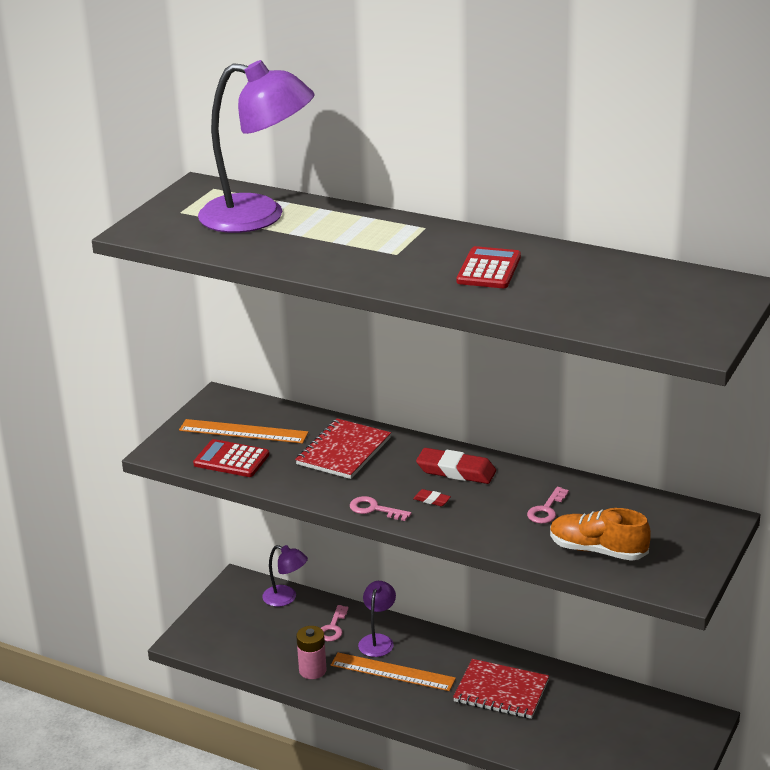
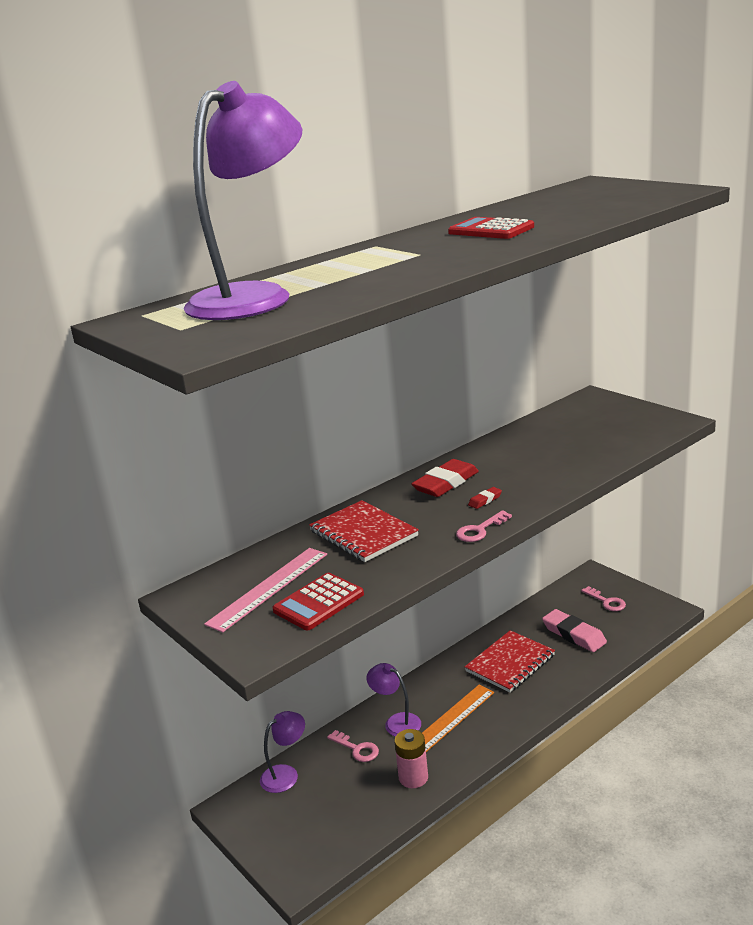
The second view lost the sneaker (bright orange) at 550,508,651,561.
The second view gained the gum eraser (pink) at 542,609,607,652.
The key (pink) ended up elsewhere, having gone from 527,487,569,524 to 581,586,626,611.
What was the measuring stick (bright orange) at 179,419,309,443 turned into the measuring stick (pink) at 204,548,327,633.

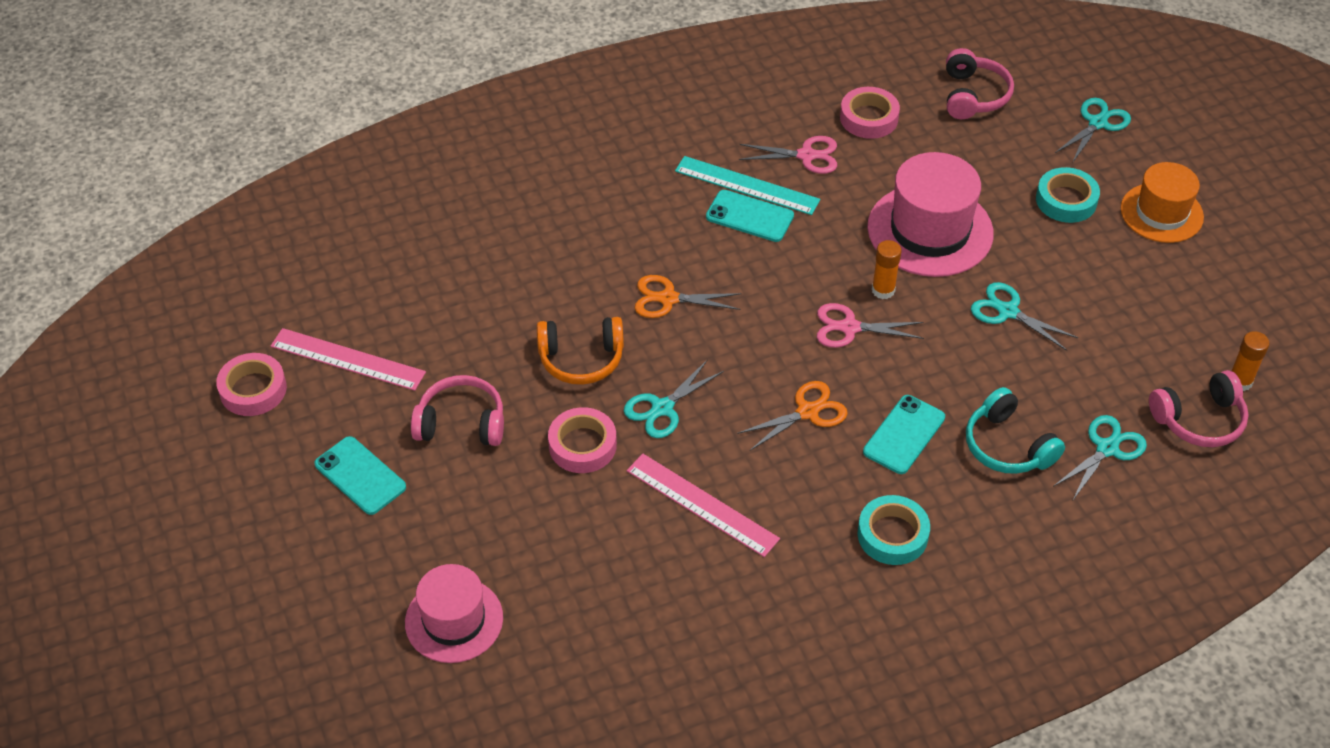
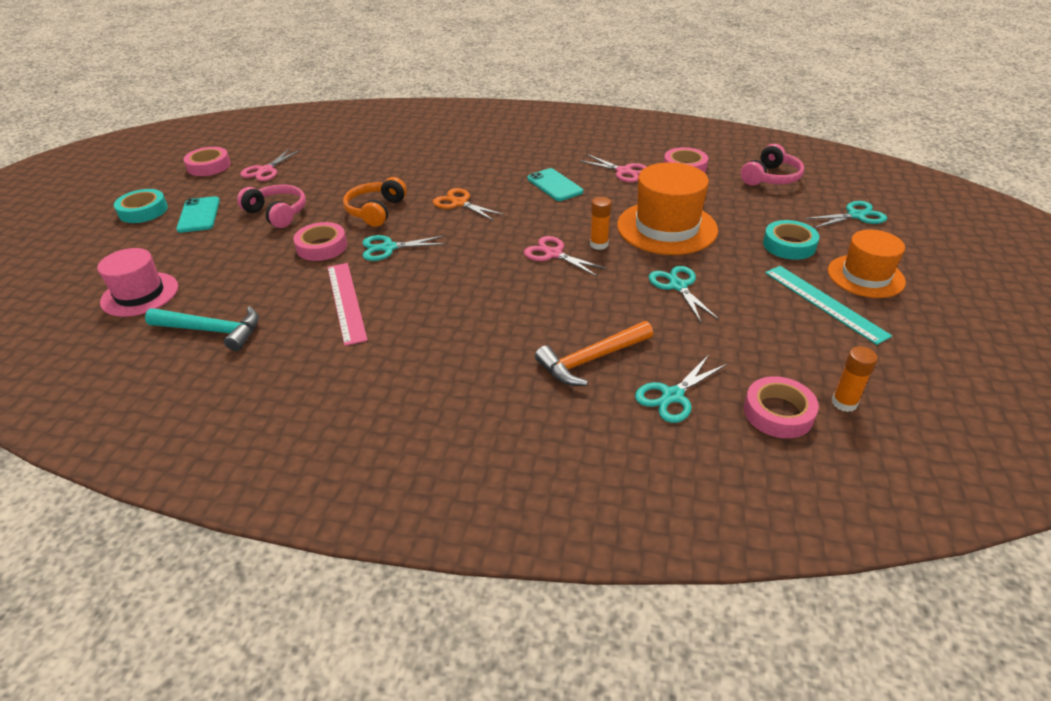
The second view lost the scissors (bright orange) at 737,381,848,451.
The second view lost the smartphone (turquoise) at 863,395,945,474.
The second view gained the claw hammer (turquoise) at 145,306,259,351.
The measuring stick (turquoise) ended up elsewhere, having gone from 675,156,820,215 to 765,266,892,345.
The roll of tape (turquoise) ended up elsewhere, having gone from 858,495,930,565 to 114,189,168,223.
Where the measuring stick (pink) stood at 271,328,426,391, the scissors (pink) came to stand at 240,148,301,181.
Where the headset (turquoise) stood at 966,387,1065,474, the claw hammer (bright orange) came to stand at 535,321,653,386.
Where the headset (pink) stood at 1149,370,1249,447, the roll of tape (pink) came to stand at 744,376,819,438.
What was the tall hat (pink) at 867,152,994,277 turned into the tall hat (bright orange) at 617,162,718,255.
The headset (bright orange) at 537,317,624,385 ended up facing another way, 75 degrees clockwise from before.
The scissors (turquoise) at 1053,415,1147,500 ended up facing another way, 150 degrees clockwise from before.

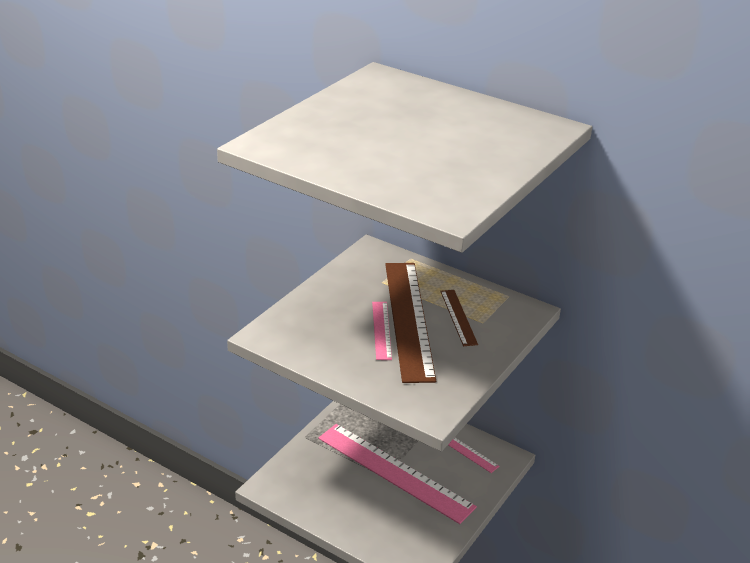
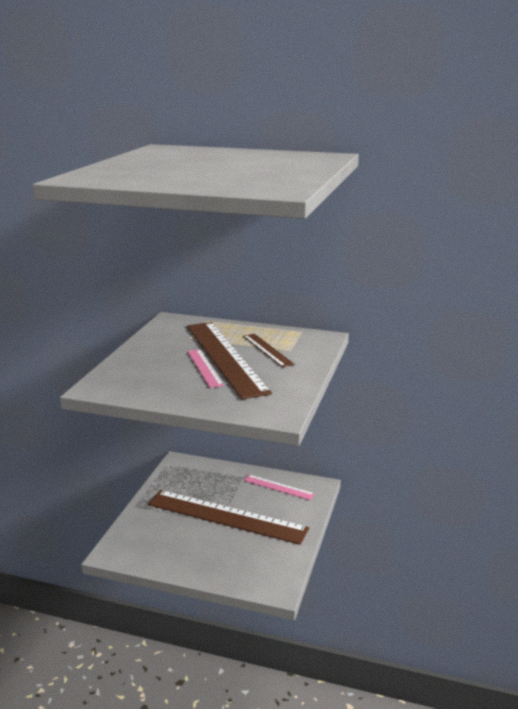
What was the measuring stick (pink) at 318,424,477,524 turned into the measuring stick (russet) at 148,490,309,545.

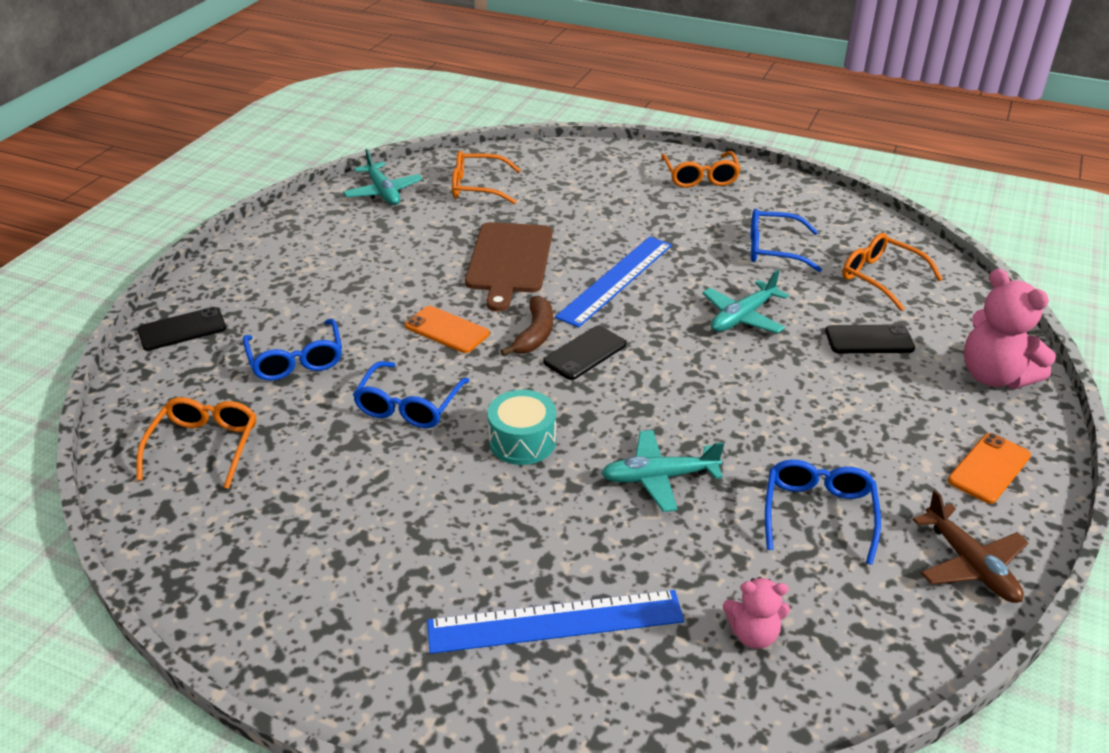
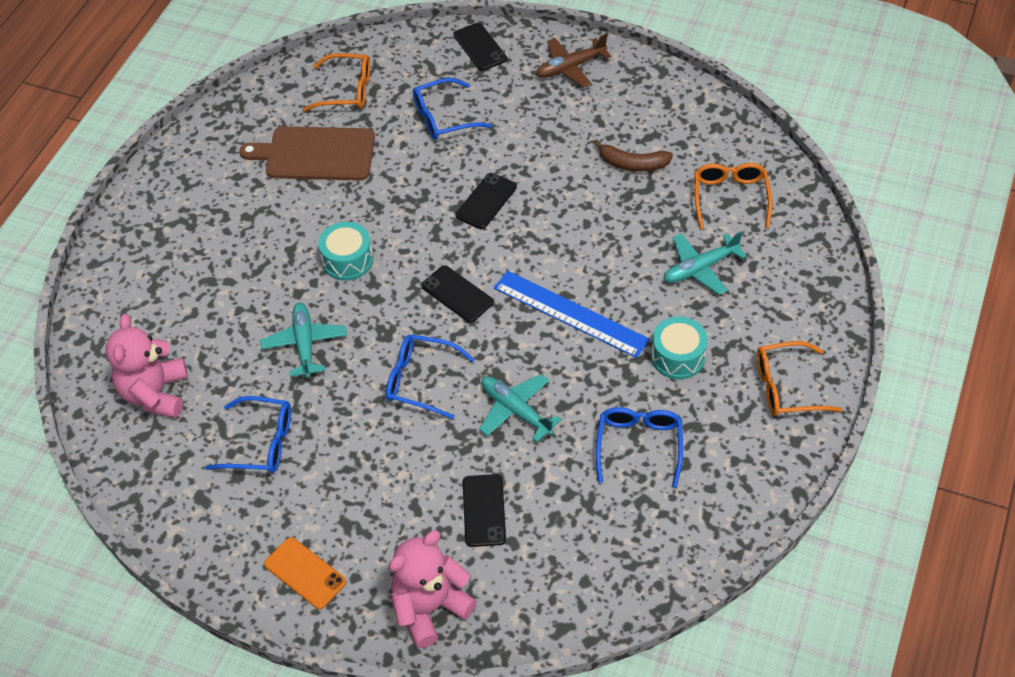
The second view lost the measuring stick (royal blue) at 427,590,684,654.
The second view lost the spectacles (bright orange) at 842,233,943,311.
The second view gained the snare drum (turquoise) at 651,317,708,379.
The plane (turquoise) ended up elsewhere, having gone from 343,149,423,205 to 664,232,747,295.
The spectacles (royal blue) ended up elsewhere, having gone from 353,361,470,428 to 386,334,475,419.
The cutting board (russet) ended up elsewhere, having gone from 465,222,552,312 to 239,126,375,181.
The toy banana (russet) ended up elsewhere, having gone from 501,296,553,356 to 594,139,673,171.
The plane (russet) ended up elsewhere, having gone from 913,490,1029,603 to 536,34,611,88.
What was the smartphone (bright orange) at 405,306,489,353 turned into the smartphone (jet-black) at 456,173,517,229.
The size of the stuffed bear (pink) at 723,577,790,649 changed by a factor of 1.77.

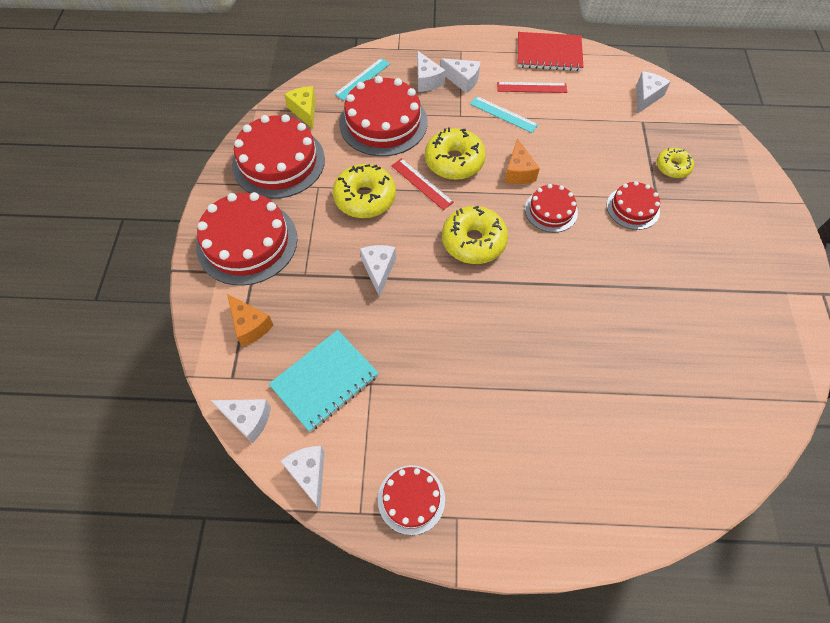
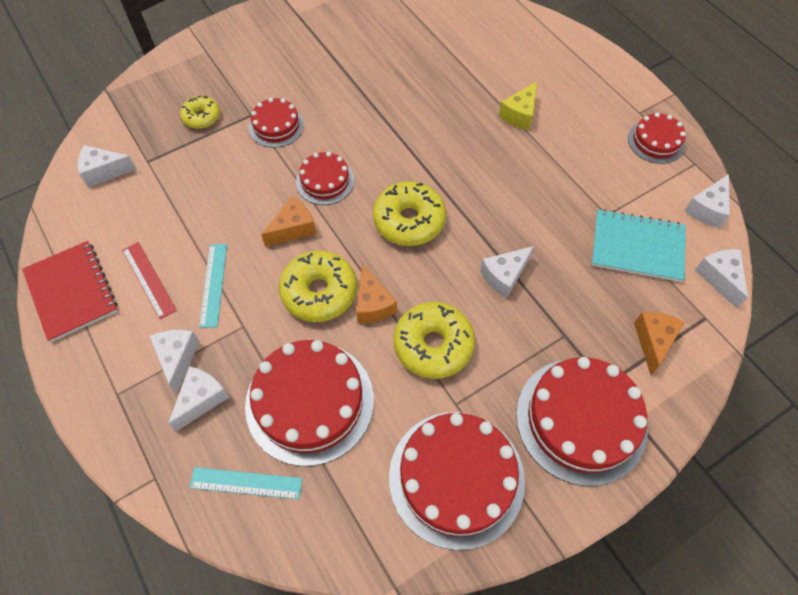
The cheese (yellow) ended up elsewhere, having gone from 284,86,316,129 to 499,82,537,130.
Where the measuring stick (scarlet) stood at 391,158,454,210, the cheese (bright orange) came to stand at 356,263,397,323.

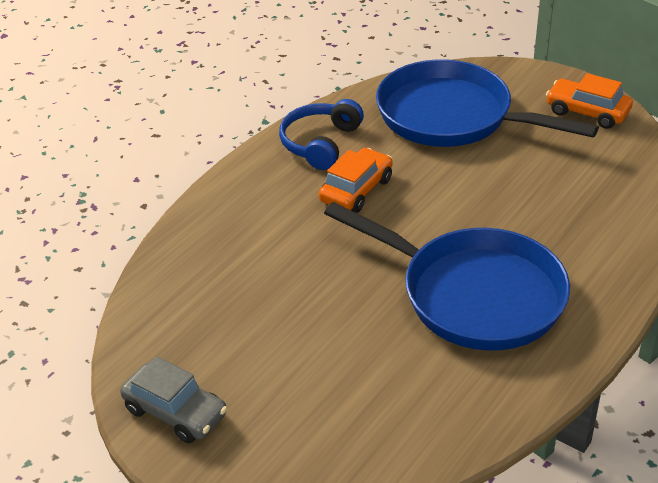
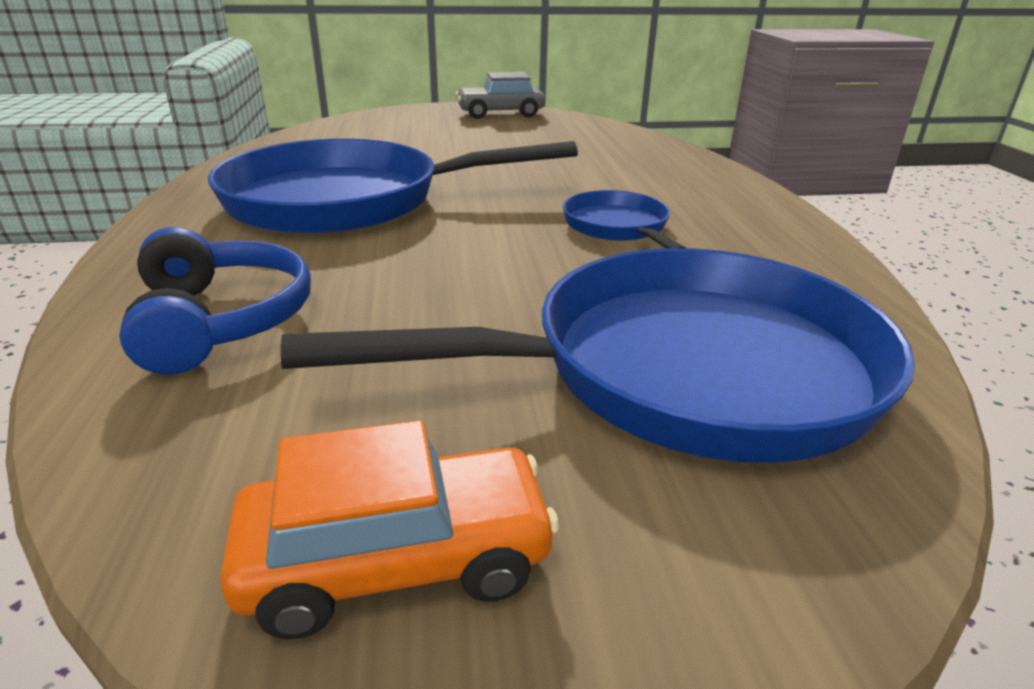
The headset (royal blue) ended up elsewhere, having gone from 279,99,364,170 to 119,227,311,375.
Where the car (bright orange) stood at 319,148,393,213, the pan (royal blue) came to stand at 563,190,686,248.

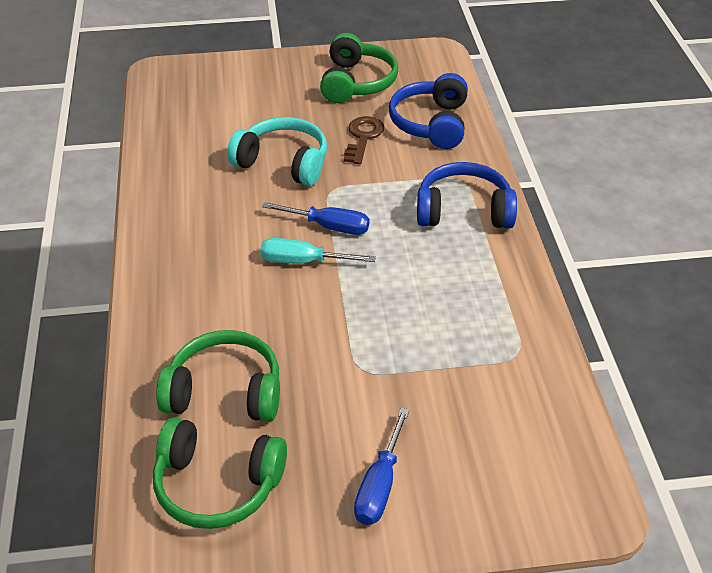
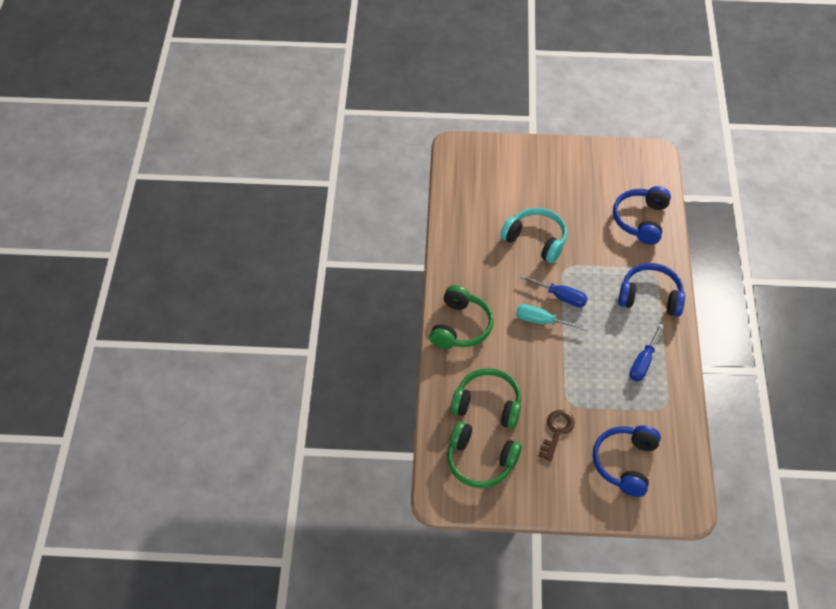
The second view gained the headset (royal blue) at 593,425,661,497.
The headset (leaf-green) ended up elsewhere, having gone from 320,33,398,103 to 429,285,494,349.
The key (russet) ended up elsewhere, having gone from 344,116,385,164 to 539,410,575,461.
The screwdriver (royal blue) ended up elsewhere, having gone from 354,408,410,525 to 630,323,664,381.

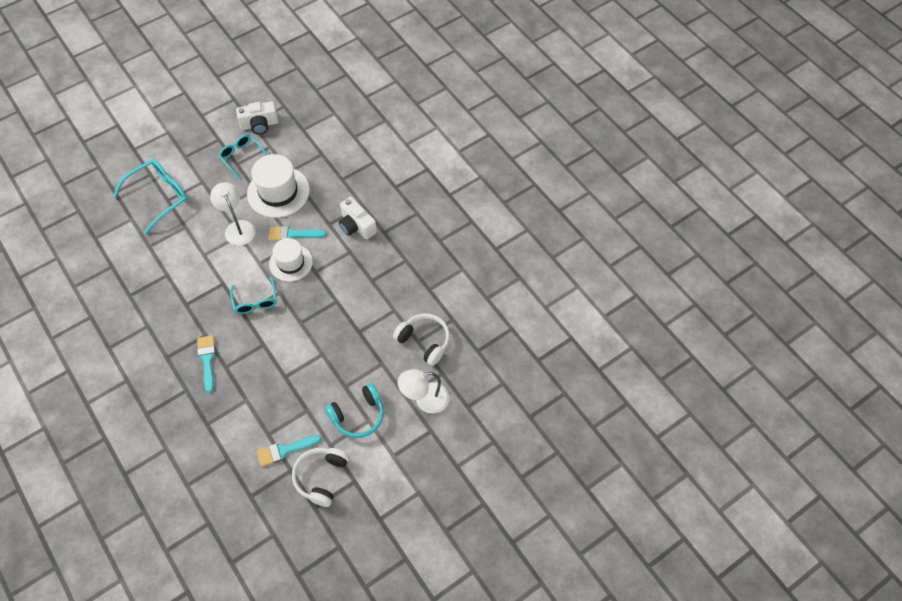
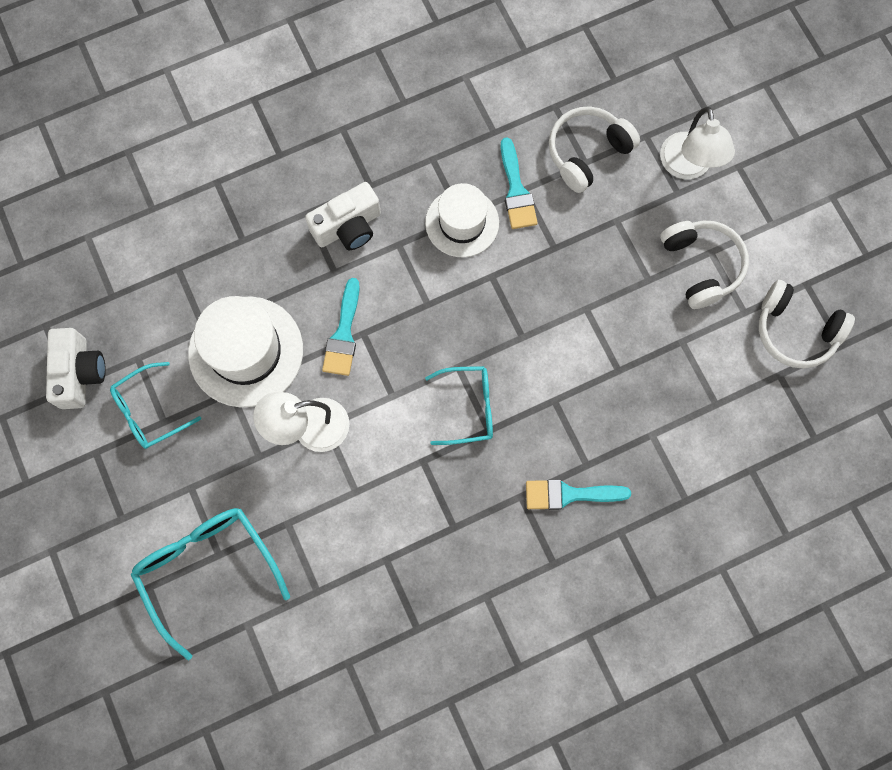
The paintbrush (turquoise) ended up elsewhere, having gone from 256,435,321,467 to 501,137,538,229.
The tall hat (pure white) ended up elsewhere, having gone from 269,238,313,282 to 425,183,499,257.
What was the headset (turquoise) at 325,383,384,438 turned into the headset (pure white) at 660,220,749,309.

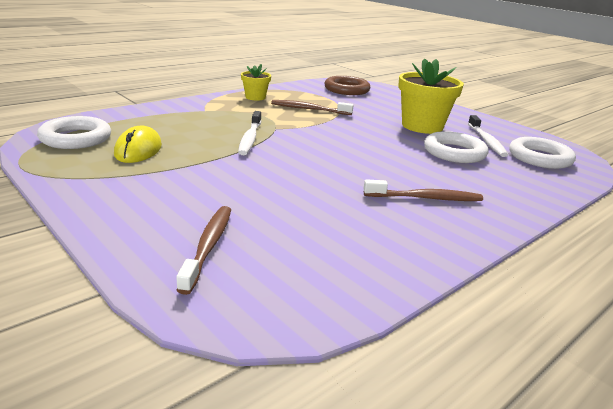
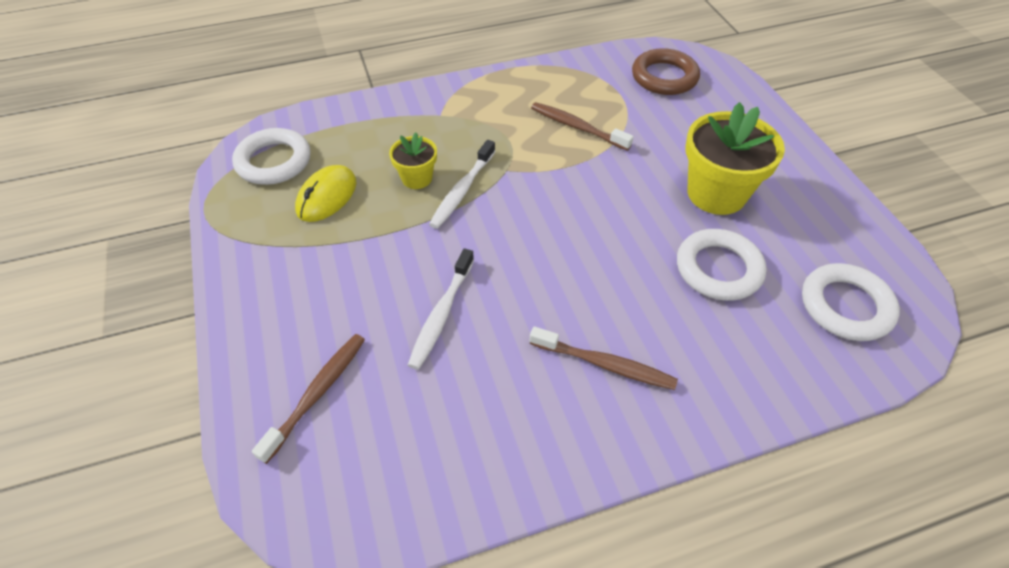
The flower pot (yellow) ended up elsewhere, having gone from 241,64,271,101 to 389,132,437,189.
The toothbrush (pure white) ended up elsewhere, having gone from 468,115,508,157 to 408,248,474,370.

